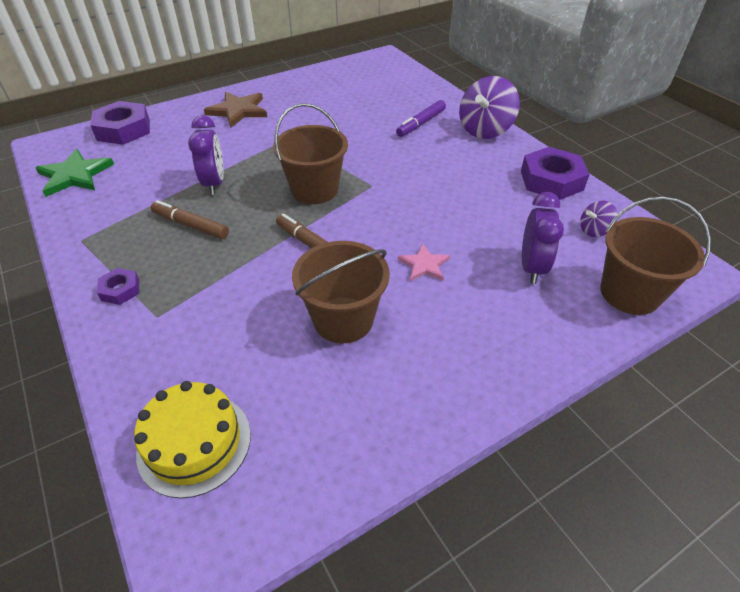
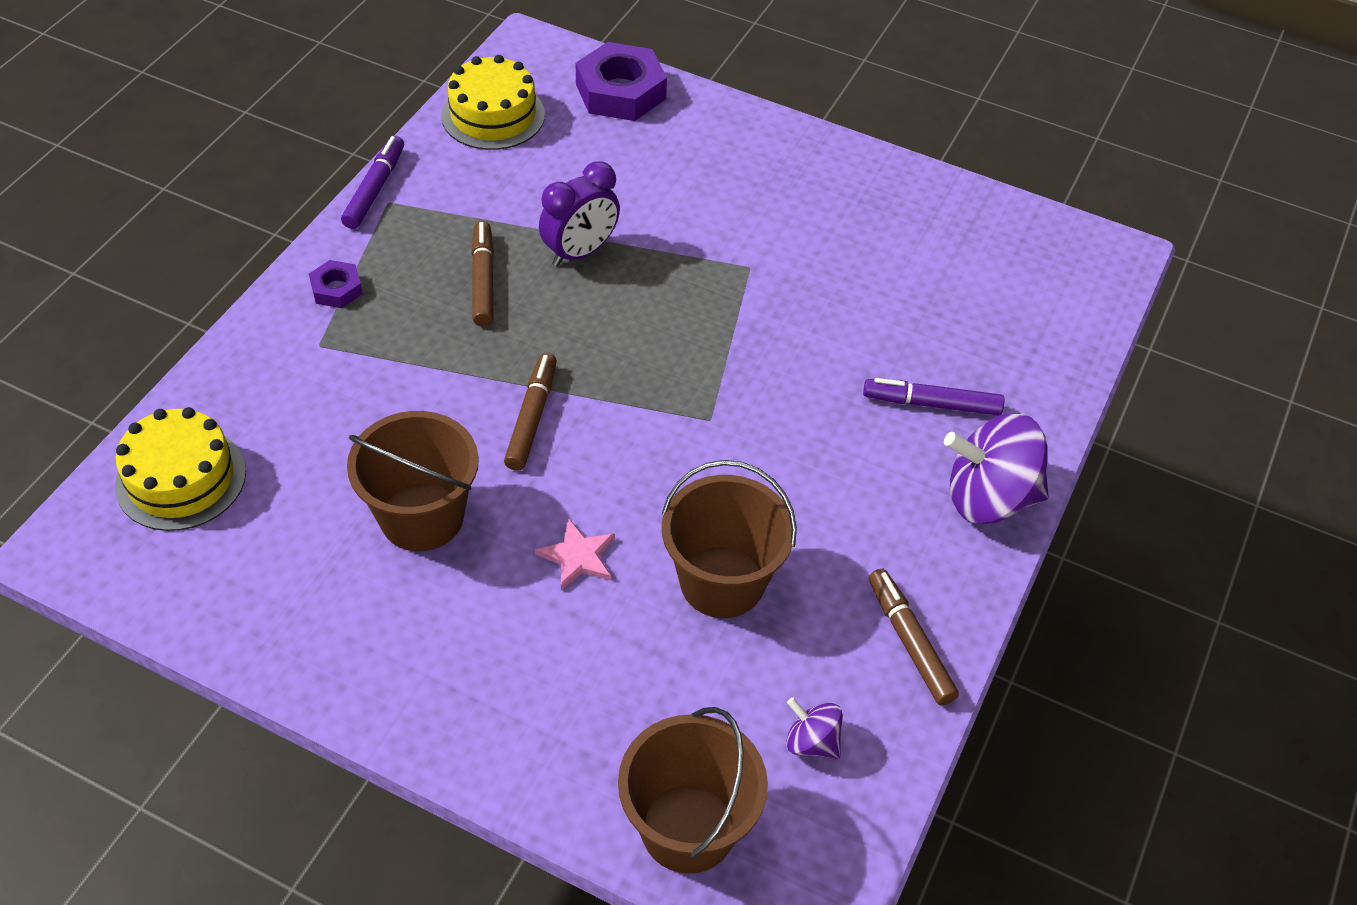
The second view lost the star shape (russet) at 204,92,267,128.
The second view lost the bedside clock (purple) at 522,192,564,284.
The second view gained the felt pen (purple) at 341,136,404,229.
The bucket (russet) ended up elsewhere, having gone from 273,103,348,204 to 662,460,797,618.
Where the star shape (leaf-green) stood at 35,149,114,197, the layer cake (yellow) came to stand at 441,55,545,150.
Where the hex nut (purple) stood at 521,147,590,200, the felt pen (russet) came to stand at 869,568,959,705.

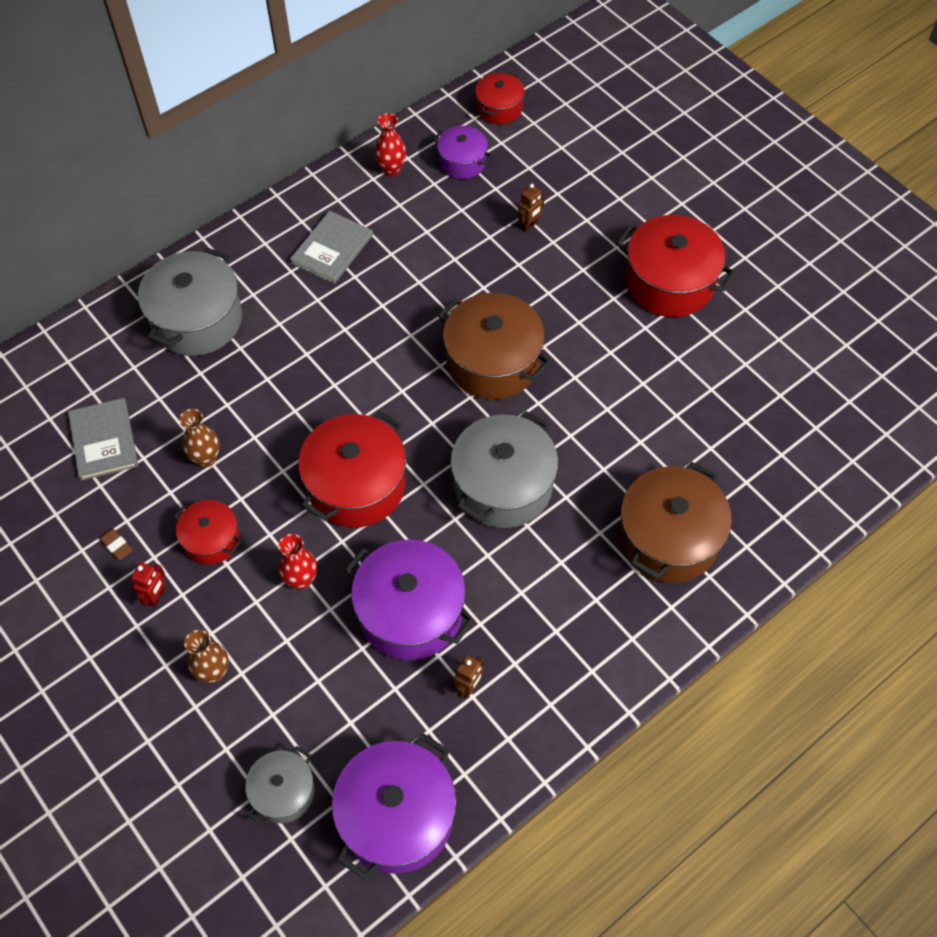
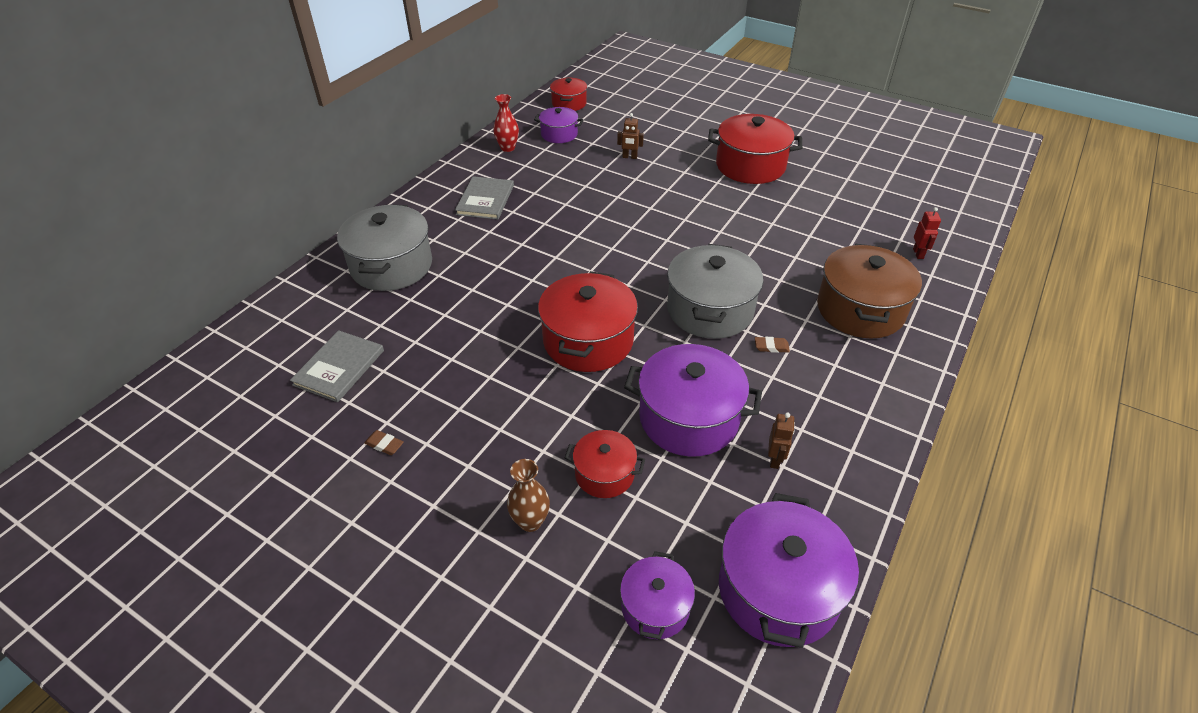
The second view lost the vase (russet) at 179,409,220,467.
The second view lost the vase (scarlet) at 278,534,317,590.
The second view lost the pot (russet) at 438,293,551,399.
The second view gained the gum eraser (russet) at 755,337,790,353.
The robot (scarlet) ended up elsewhere, having gone from 131,562,165,607 to 913,207,941,259.
The pot (scarlet) ended up elsewhere, having gone from 174,500,241,565 to 565,430,645,498.
What was the pot (ash-grey) at 245,746,315,826 turned into the pot (purple) at 620,551,695,639.
The book (ash-grey) at 68,398,138,481 ended up facing another way, 60 degrees clockwise from before.
The robot (russet) at 518,184,545,232 ended up facing another way, 75 degrees clockwise from before.

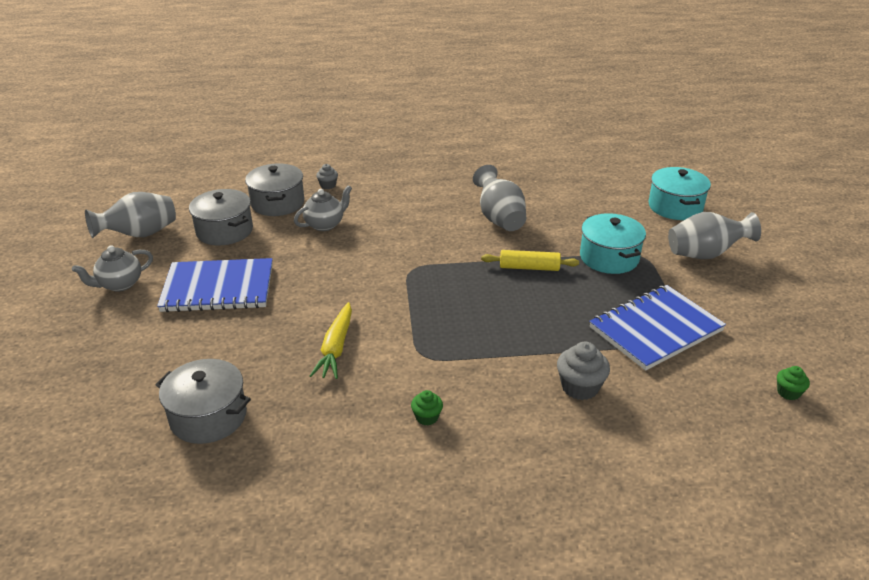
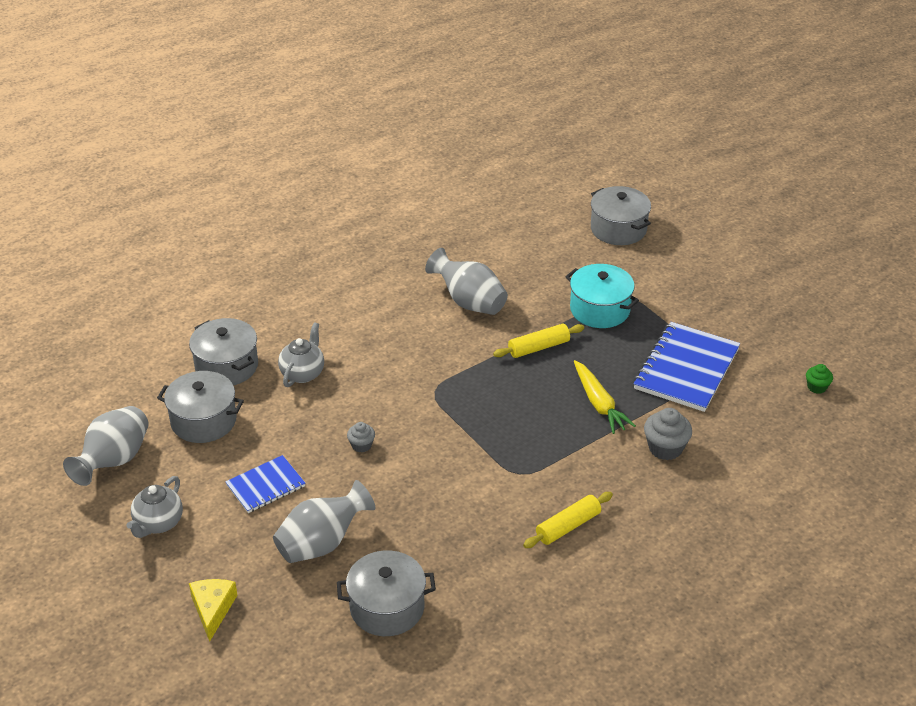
The second view gained the cheese (yellow) at 189,579,237,642.
The toy carrot (yellow) ended up elsewhere, having gone from 310,302,352,379 to 574,360,636,434.
The cupcake (ash-grey) ended up elsewhere, having gone from 316,164,338,189 to 347,422,375,453.
The vase (ash-grey) ended up elsewhere, having gone from 668,212,761,259 to 273,480,376,563.
Where the cupcake (leaf-green) stood at 411,390,443,425, the rolling pin (yellow) came to stand at 523,492,613,548.
What was the pot (turquoise) at 649,167,711,220 turned into the pot (ash-grey) at 591,186,651,245.
The size of the notepad (royal blue) at 157,258,273,312 changed by a factor of 0.58.

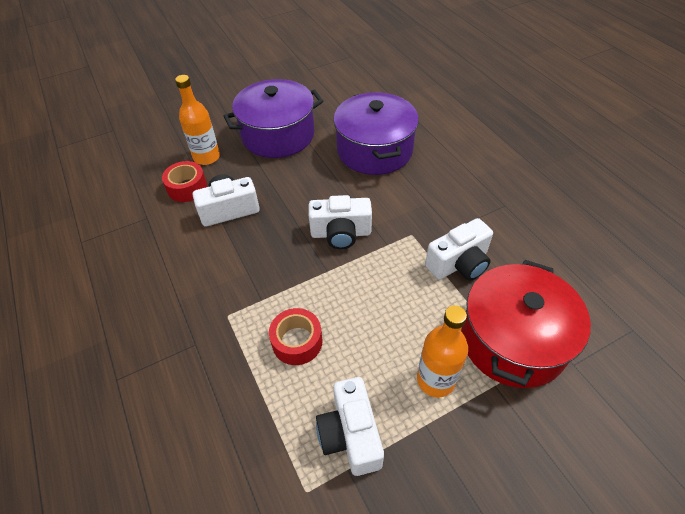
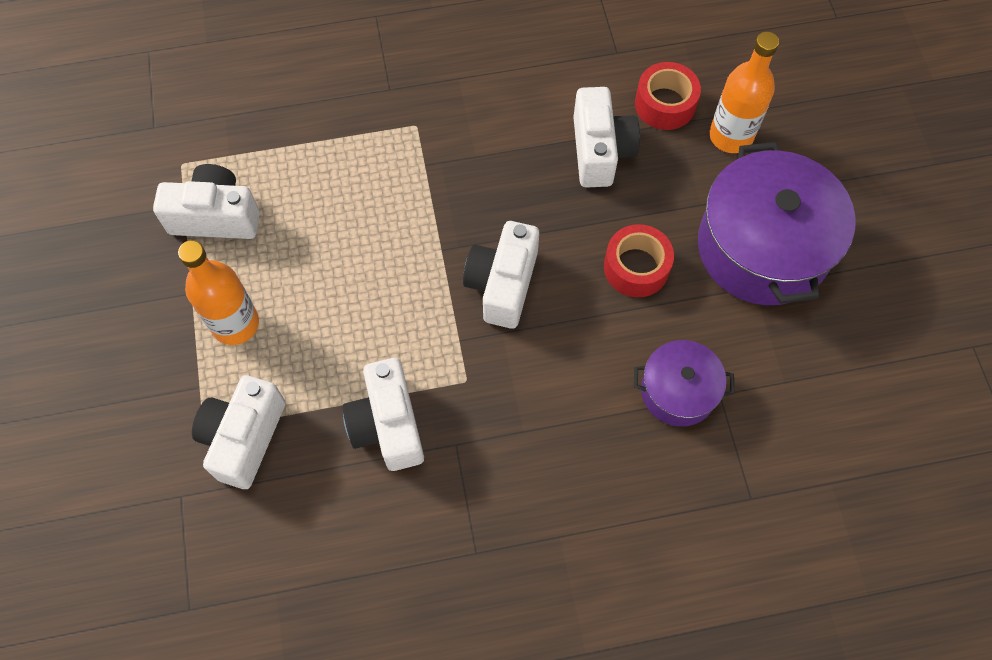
The roll of tape (scarlet) ended up elsewhere, having gone from 269,308,322,365 to 604,224,674,297.
Where the pot (scarlet) stood at 461,260,591,388, the camera (pure white) came to stand at 192,375,285,489.
The size of the pot (purple) at 333,92,419,175 changed by a factor of 0.54.

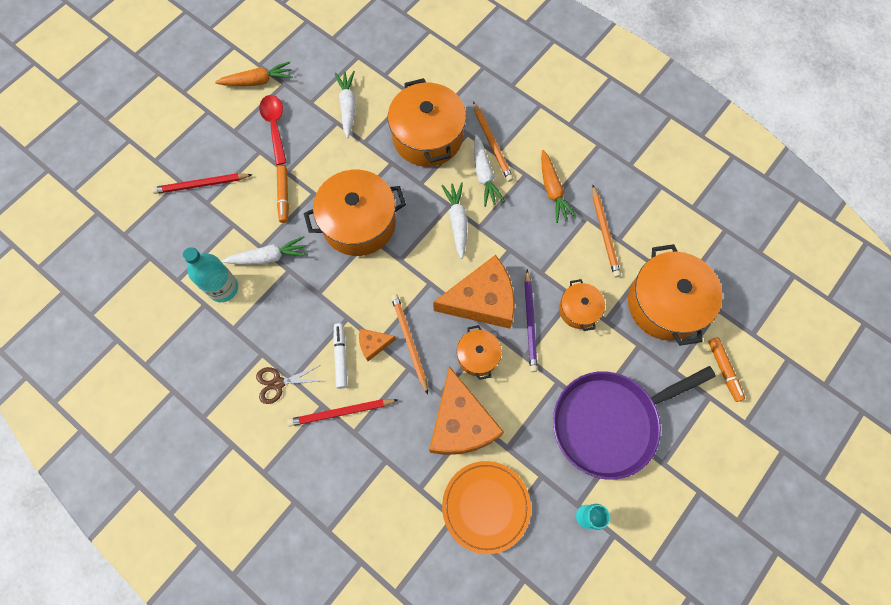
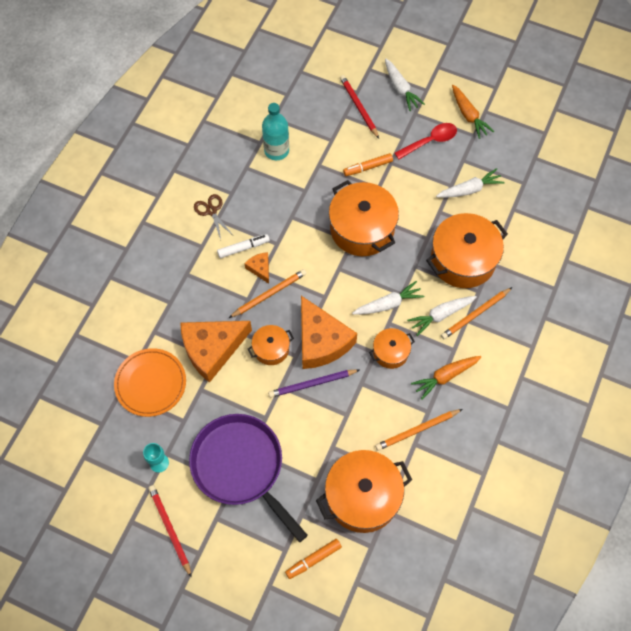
The toy carrot (pure white) ended up elsewhere, having gone from 222,236,307,265 to 385,59,425,111.
The wooden pencil (scarlet) ended up elsewhere, having gone from 287,399,399,427 to 148,485,192,578.
The pot (bright orange) ended up elsewhere, having gone from 559,279,605,331 to 369,328,415,369.

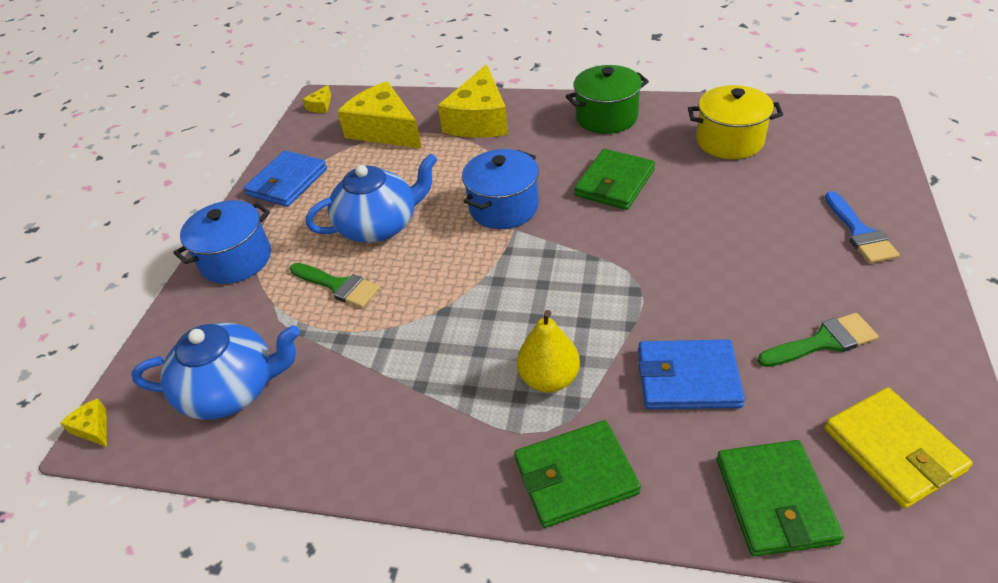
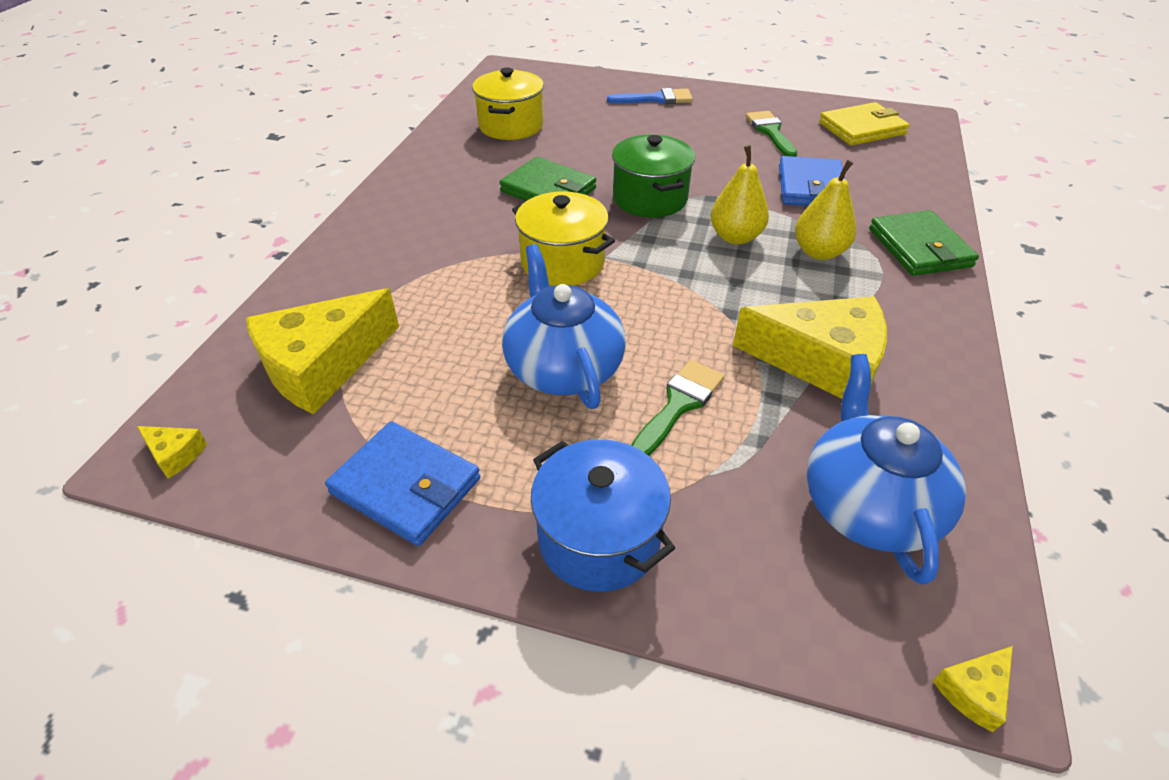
The second view lost the billfold (leaf-green) at 716,440,844,556.
The second view gained the toy pear (yellow) at 711,145,769,244.
The cheese (yellow) ended up elsewhere, having gone from 438,64,508,138 to 733,296,887,399.
The pot (leaf-green) ended up elsewhere, having gone from 566,65,649,134 to 612,135,695,217.
What was the pot (royal blue) at 462,149,539,229 turned into the pot (yellow) at 512,191,615,286.

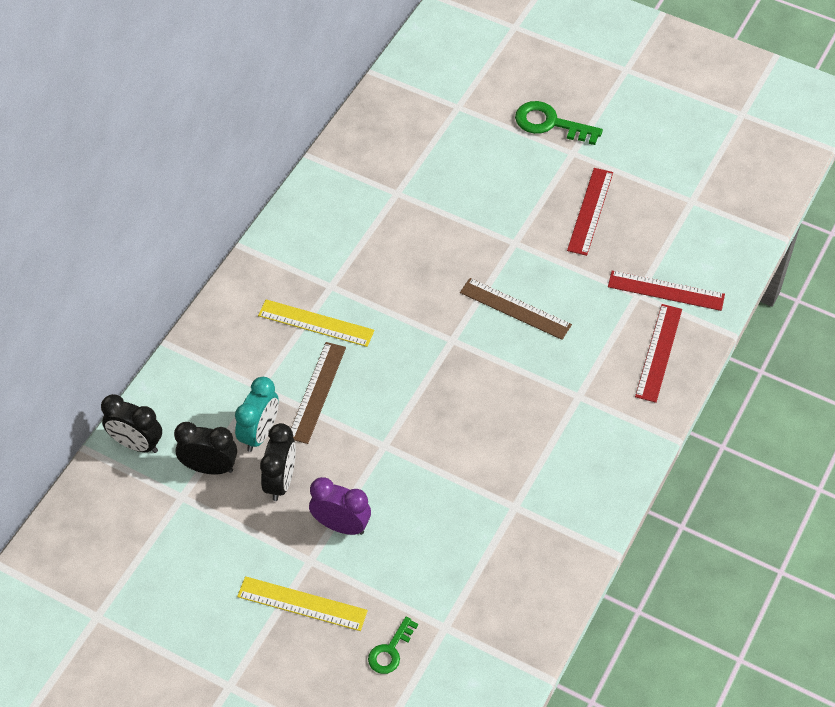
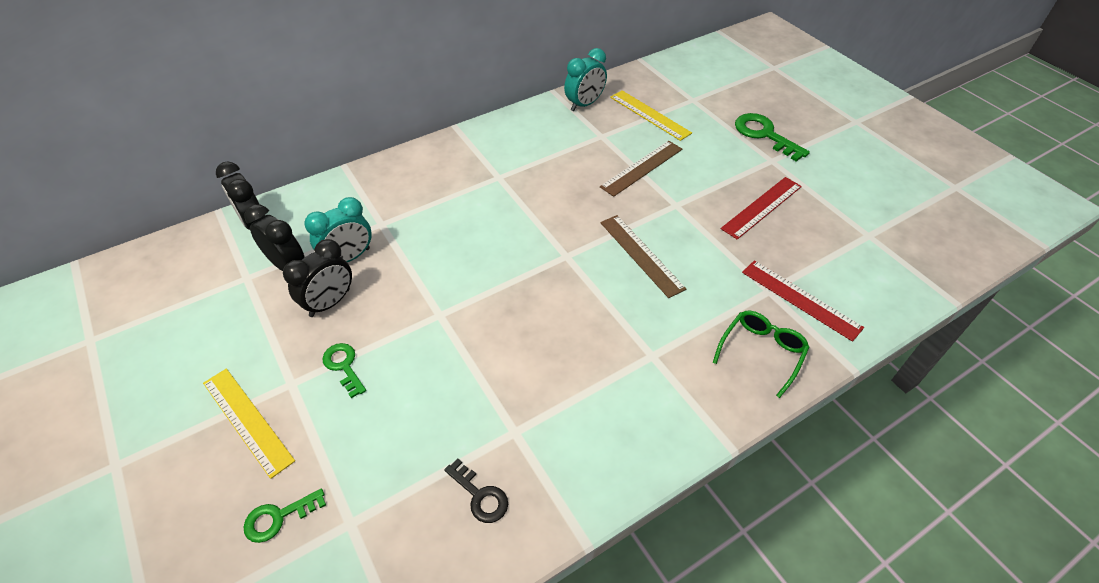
The second view gained the key (jet-black) at 444,459,508,523.
The second view gained the bedside clock (turquoise) at 564,48,607,111.
The measuring stick (yellow) ended up elsewhere, having gone from 258,299,375,347 to 610,90,692,141.
The measuring stick (russet) ended up elsewhere, having gone from 291,342,346,444 to 600,141,682,197.
Where the bedside clock (purple) stood at 309,477,371,535, the key (leaf-green) came to stand at 322,343,366,398.
Where the measuring stick (scarlet) stood at 635,304,682,403, the spectacles (leaf-green) came to stand at 713,310,809,398.

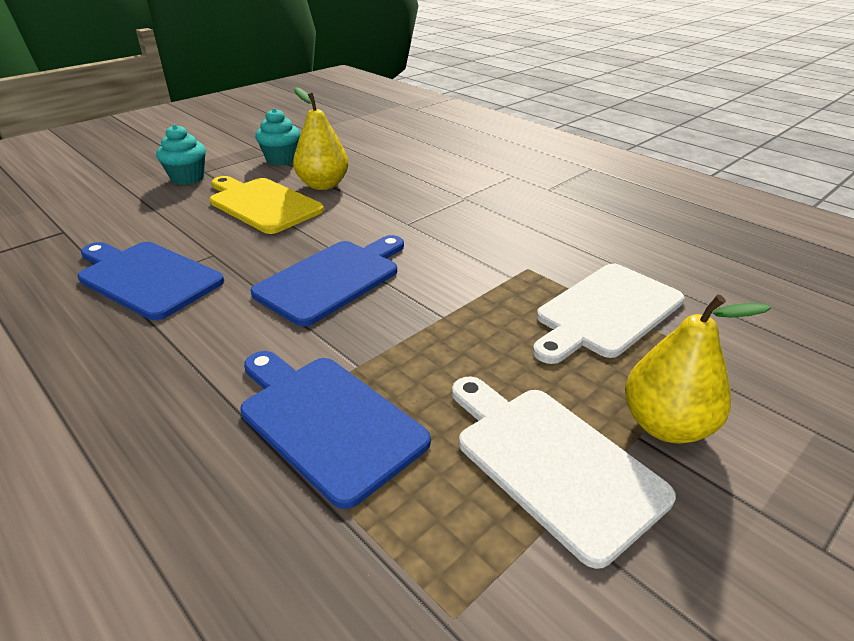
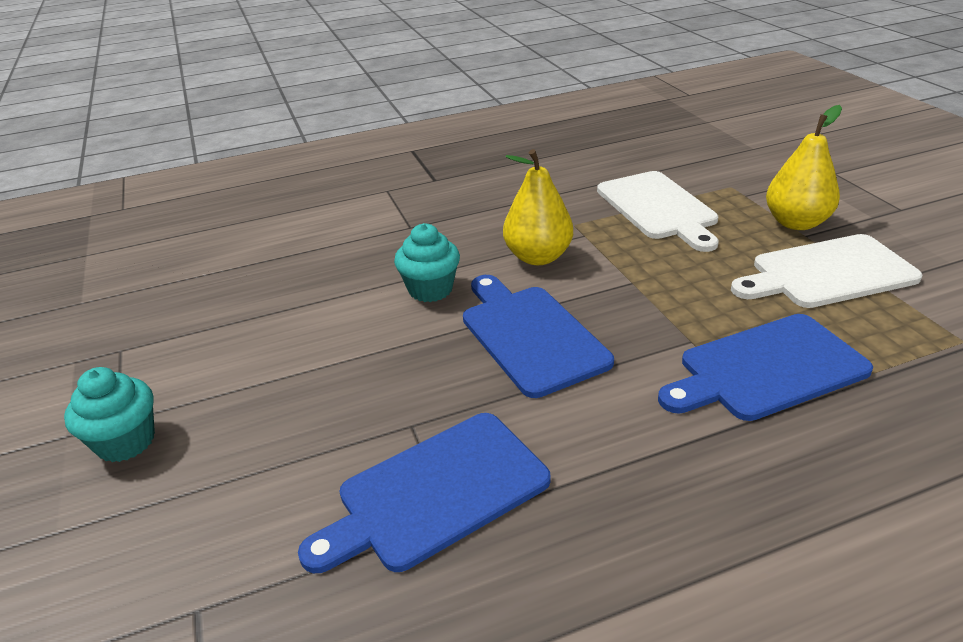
The second view lost the cutting board (yellow) at 210,176,324,234.
The cupcake (turquoise) ended up elsewhere, having gone from 255,108,300,165 to 394,223,460,302.
The toy pear (yellow) ended up elsewhere, having gone from 293,87,349,190 to 503,149,573,265.

